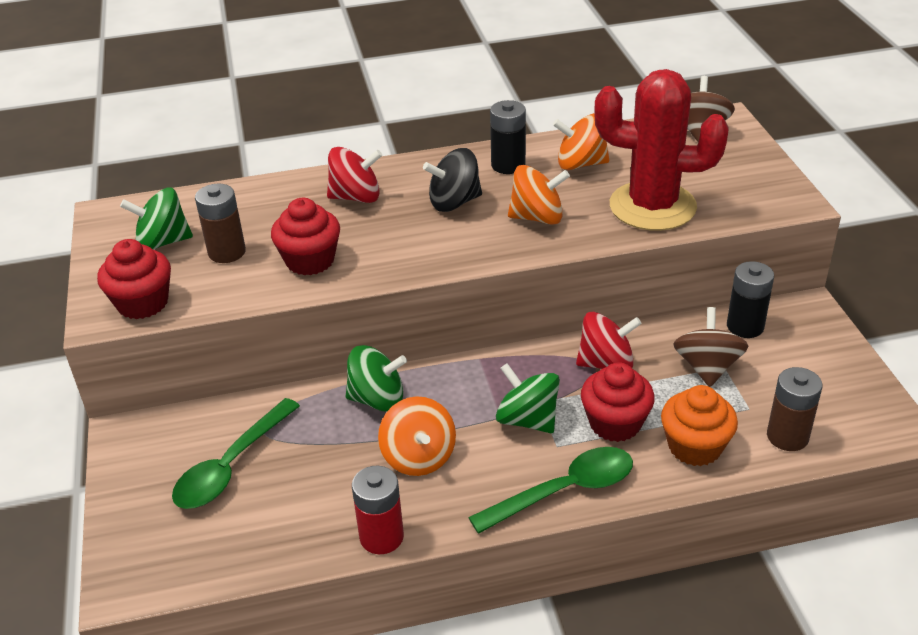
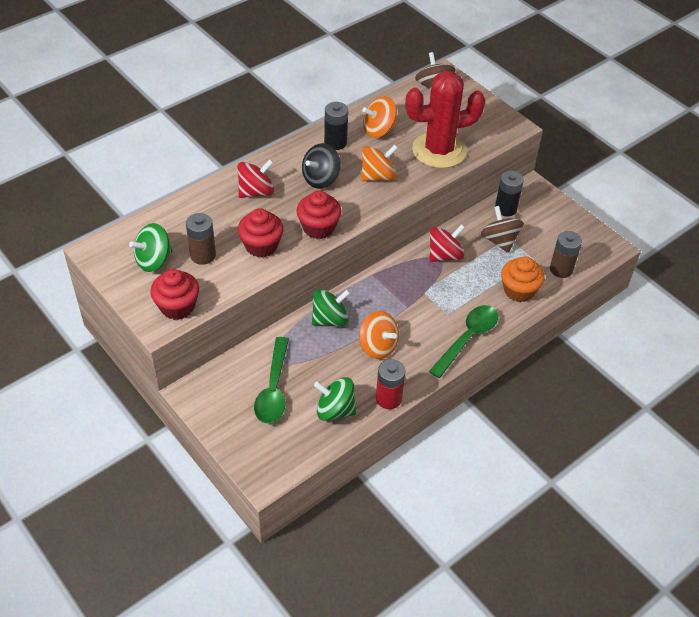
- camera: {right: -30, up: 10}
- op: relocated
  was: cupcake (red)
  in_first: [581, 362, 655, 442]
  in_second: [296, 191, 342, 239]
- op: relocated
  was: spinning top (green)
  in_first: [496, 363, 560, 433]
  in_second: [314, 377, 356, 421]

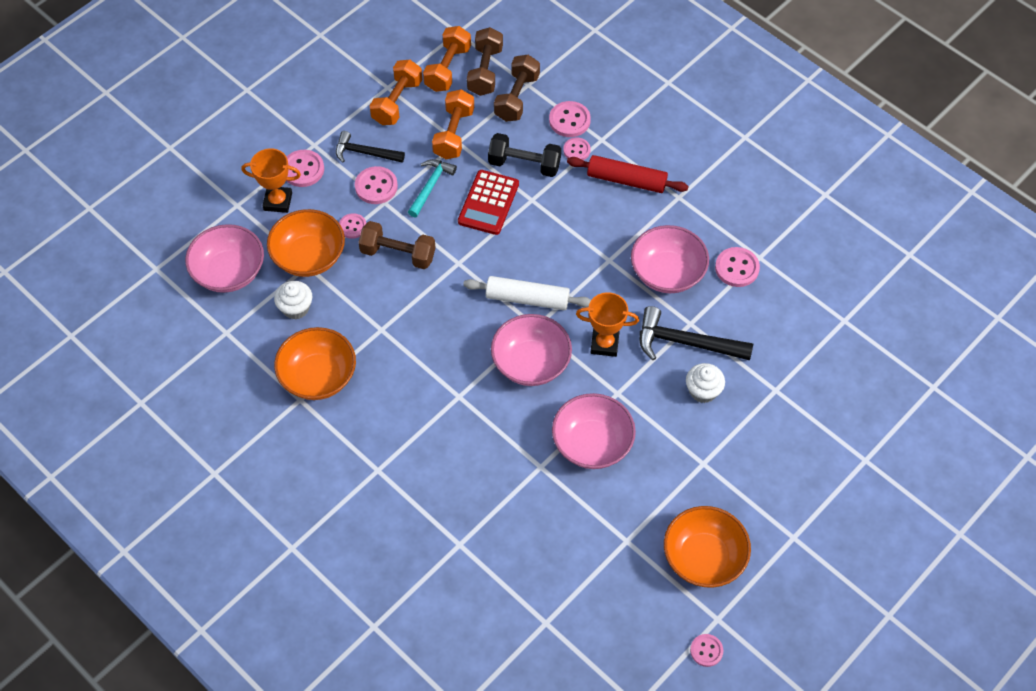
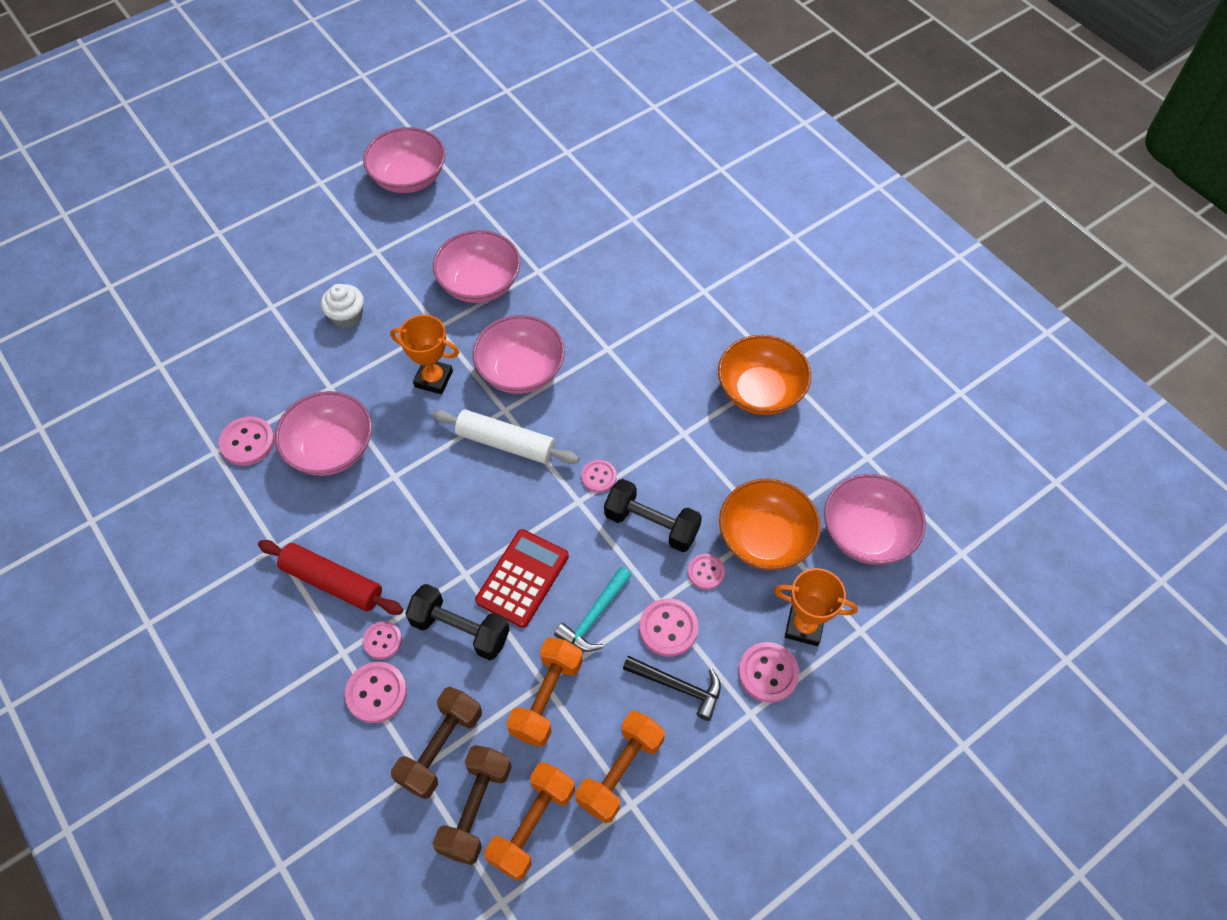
- camera: {right: -170, up: 0}
- op: colour
  was: bowl (orange)
  now: bowl (pink)
  in_first: [664, 506, 751, 588]
  in_second: [363, 127, 445, 193]
- op: relocated
  was: button (pink)
  in_first: [690, 634, 723, 667]
  in_second: [581, 460, 617, 493]
- op: colour
  was: dumbbell (brown)
  now: dumbbell (black)
  in_first: [358, 221, 436, 269]
  in_second: [604, 479, 702, 552]
- op: missing
  was: cupcake (white)
  in_first: [274, 281, 312, 319]
- op: missing
  was: hammer (black)
  in_first: [640, 306, 753, 360]

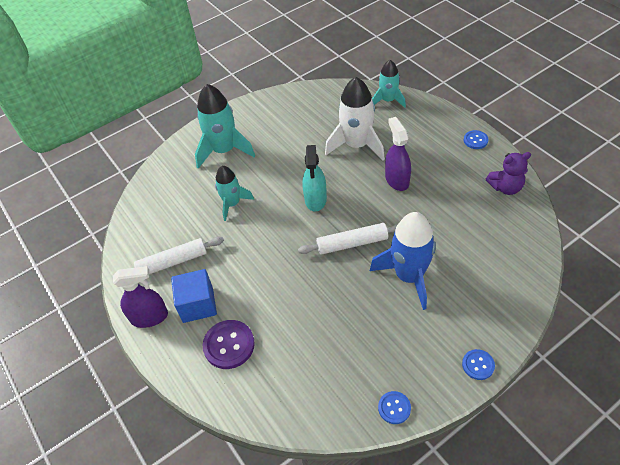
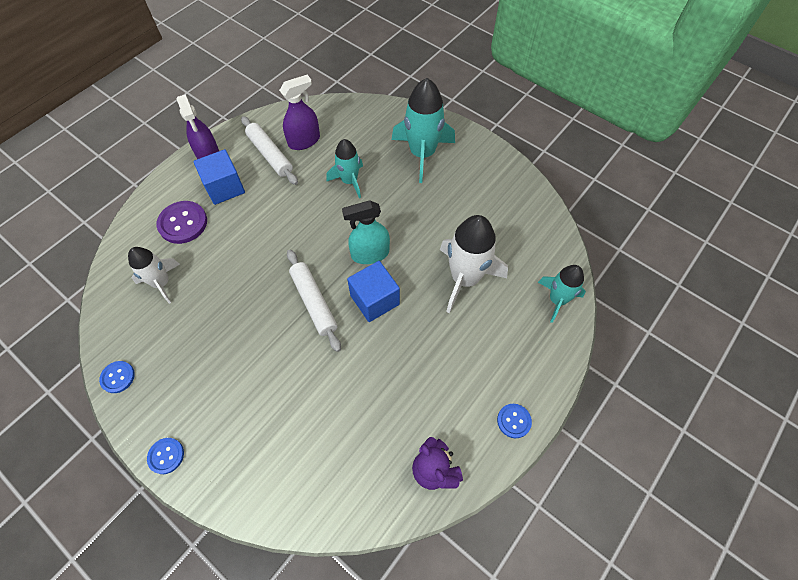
- camera: {right: 70, up: 10}
- op: appeared
  now: rocket (white)
  in_second: [128, 247, 180, 304]
- op: relocated
  was: spray bottle (purple)
  in_first: [385, 117, 411, 191]
  in_second: [279, 75, 320, 150]
- op: appeared
  now: cube (blue)
  in_second: [347, 261, 400, 322]
- op: missing
  was: rocket (blue)
  in_first: [370, 212, 436, 310]

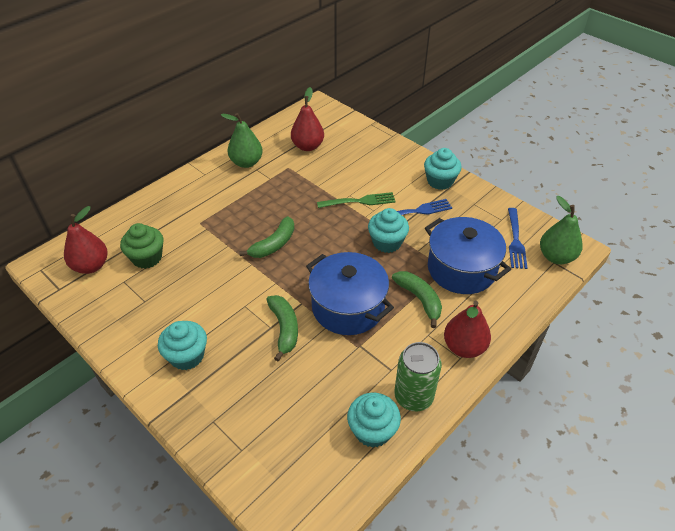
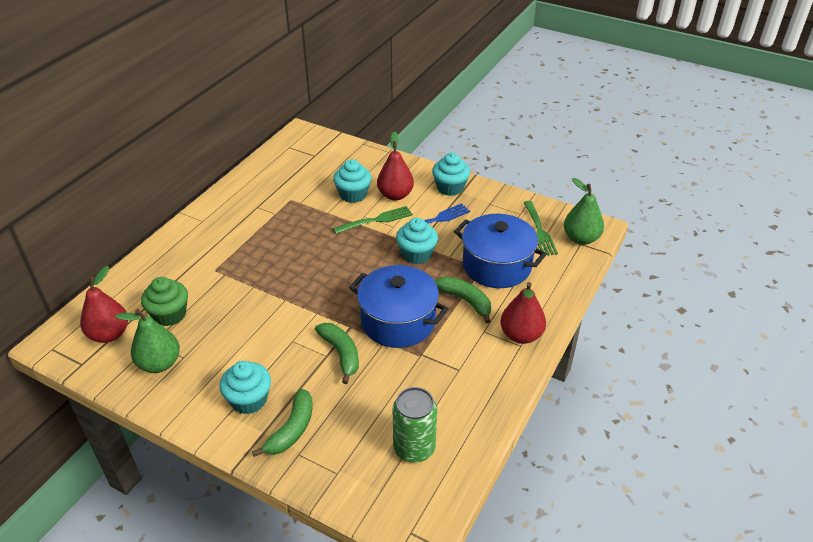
- camera: {right: -15, up: -5}
- op: relocated
  was: pear (green)
  in_first: [221, 113, 263, 168]
  in_second: [115, 309, 180, 373]
- op: relocated
  was: banana (green)
  in_first: [239, 216, 294, 258]
  in_second: [252, 388, 313, 457]
- op: relocated
  was: cupcake (turquoise)
  in_first: [347, 393, 401, 448]
  in_second: [333, 159, 372, 203]
- op: relocated
  was: pear (red)
  in_first: [291, 87, 324, 151]
  in_second: [377, 131, 414, 201]
- op: relocated
  was: can (green)
  in_first: [394, 342, 442, 411]
  in_second: [393, 387, 437, 463]
- op: colour
  was: fork (blue)
  now: fork (green)
  in_first: [508, 208, 527, 269]
  in_second: [523, 201, 558, 256]

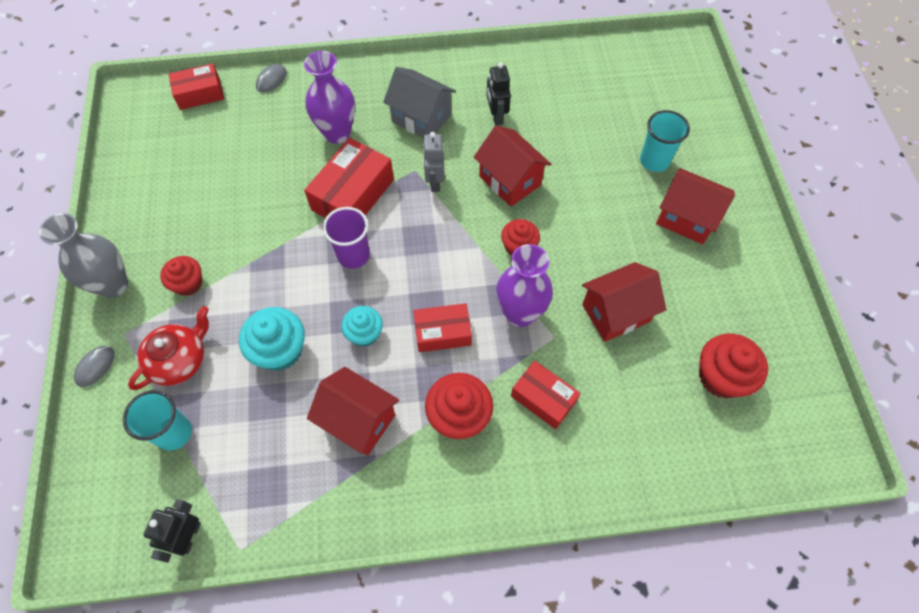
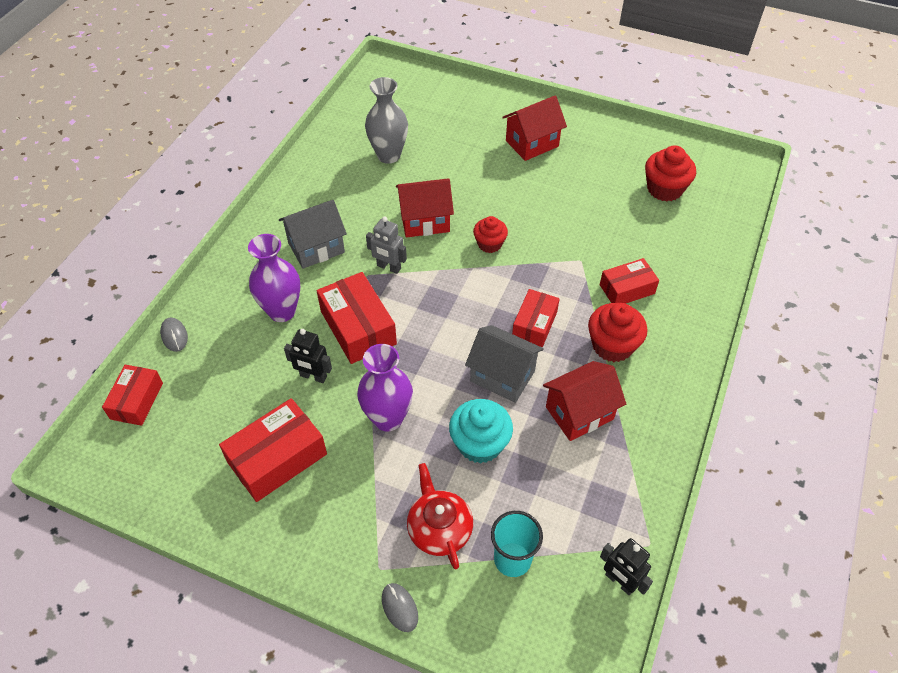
- camera: {right: -60, up: -10}
- op: appeared
  now: box (red)
  in_second: [219, 398, 327, 502]
- op: relocated
  was: robot (black)
  in_first: [487, 62, 511, 126]
  in_second: [284, 329, 332, 383]
- op: relocated
  was: vase (purple)
  in_first: [496, 244, 553, 327]
  in_second: [357, 344, 413, 432]
- op: relocated
  was: vase (grey)
  in_first: [39, 213, 128, 298]
  in_second: [365, 77, 408, 164]
- op: exchanged
  was: cupcake (turquoise)
  now: house (grey)
  in_first: [341, 306, 383, 347]
  in_second: [465, 325, 544, 403]
- op: missing
  was: cupcake (red)
  in_first: [160, 256, 202, 296]
- op: missing
  was: cup (purple)
  in_first: [323, 207, 370, 269]
- op: missing
  was: house (red)
  in_first: [582, 262, 666, 342]
- op: missing
  was: cup (turquoise)
  in_first: [640, 110, 690, 172]

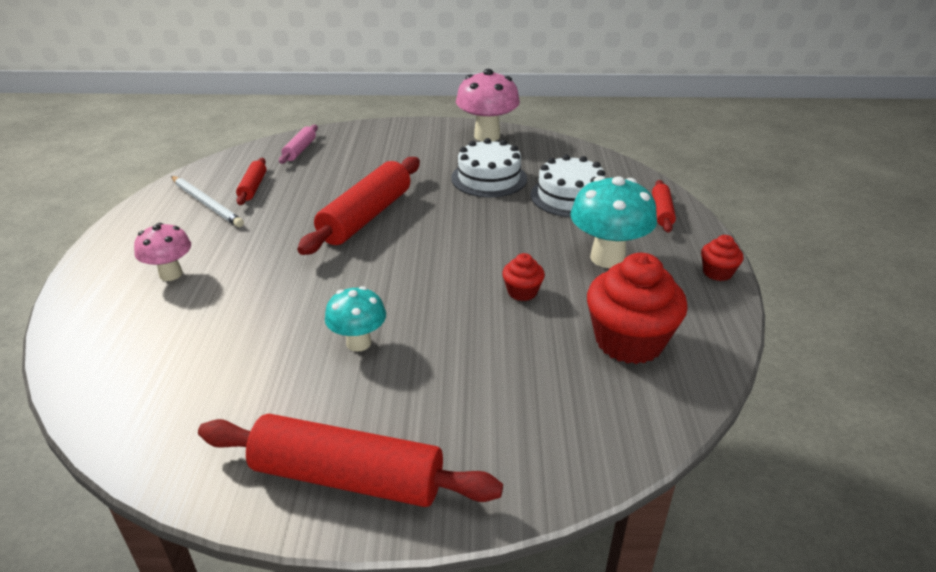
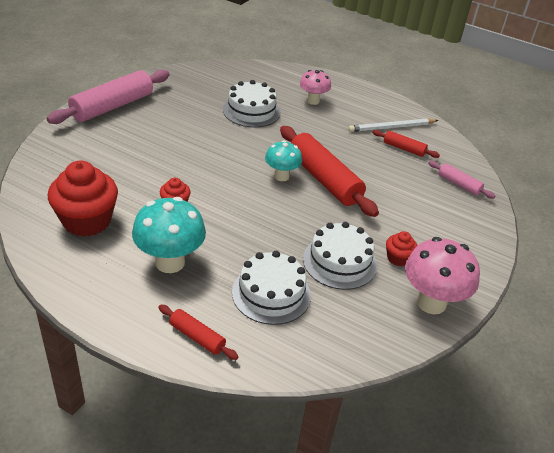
- camera: {right: 115, up: 5}
- op: colour
  was: rolling pin (red)
  now: rolling pin (pink)
  in_first: [198, 414, 503, 507]
  in_second: [47, 70, 169, 124]
- op: appeared
  now: cake (white)
  in_second: [223, 80, 280, 128]
- op: relocated
  was: mushroom (turquoise)
  in_first: [325, 286, 386, 352]
  in_second: [265, 141, 302, 181]
- op: relocated
  was: cupcake (red)
  in_first: [701, 235, 743, 281]
  in_second: [386, 231, 418, 266]

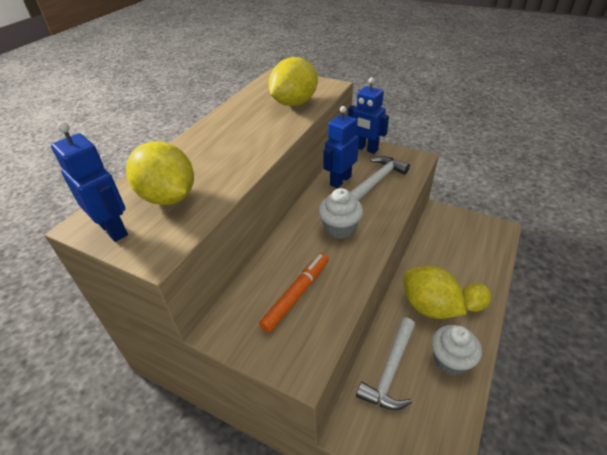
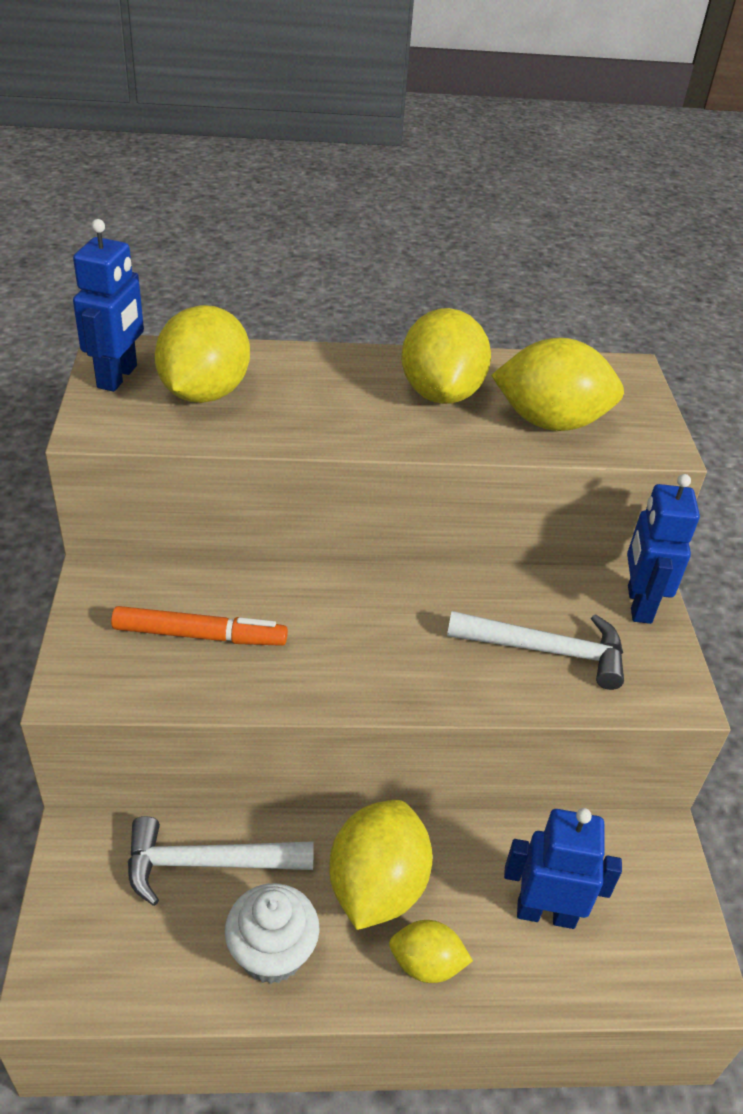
- camera: {right: 55, up: 0}
- op: appeared
  now: lemon (yellow)
  in_second: [401, 308, 491, 404]
- op: relocated
  was: robot (blue)
  in_first: [324, 106, 359, 188]
  in_second: [504, 808, 622, 929]
- op: missing
  was: cupcake (white)
  in_first: [318, 188, 363, 239]

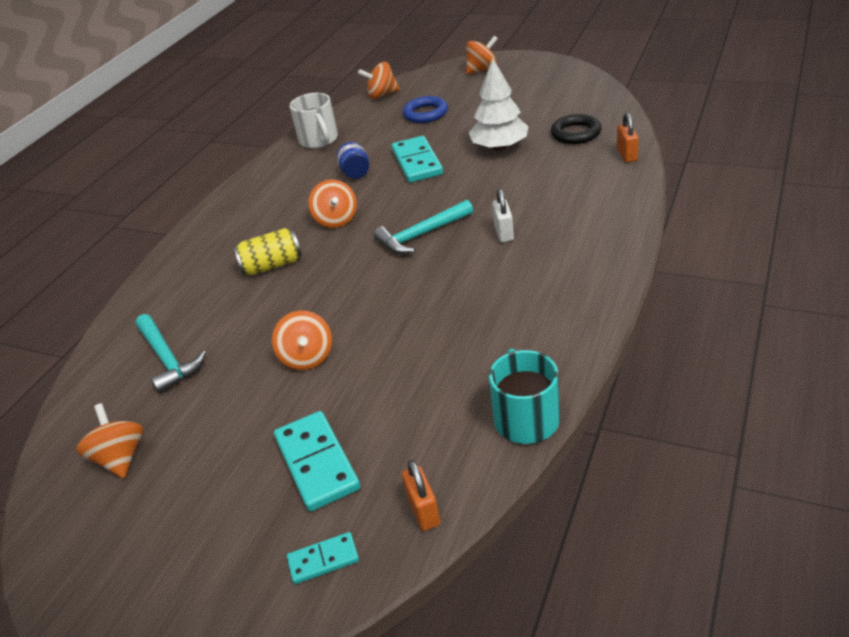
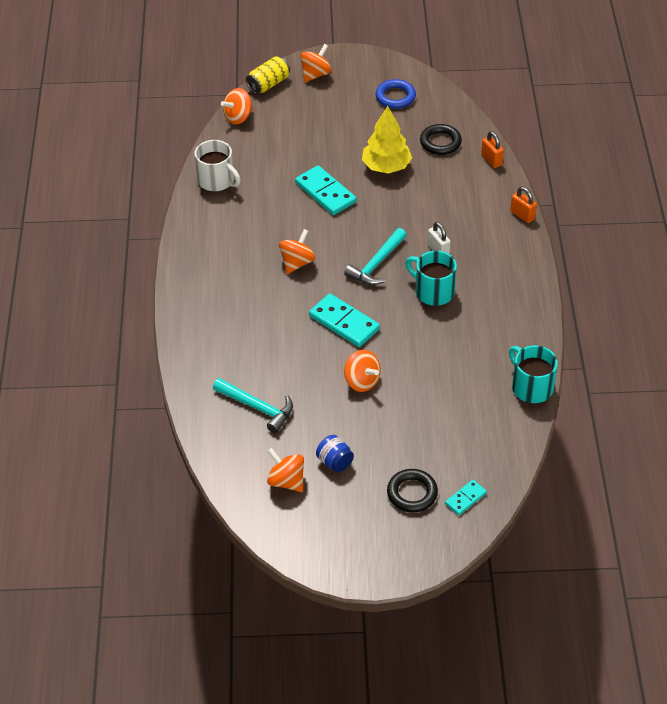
- camera: {right: -30, up: 10}
- op: relocated
  was: can (yellow)
  in_first: [233, 228, 302, 275]
  in_second: [246, 56, 290, 94]
- op: spun
  was: spinning top (orange)
  in_first: [308, 179, 357, 228]
  in_second: [279, 229, 315, 274]
  clockwise: -105
- op: relocated
  was: domino (turquoise)
  in_first: [274, 411, 361, 512]
  in_second: [309, 294, 380, 347]
- op: relocated
  was: jar (blue)
  in_first: [337, 142, 369, 179]
  in_second: [316, 435, 354, 472]
- op: colour
  was: tree (white)
  now: tree (yellow)
  in_first: [469, 58, 529, 151]
  in_second: [362, 106, 412, 174]
- op: relocated
  was: ring (blue)
  in_first: [403, 96, 448, 123]
  in_second: [376, 79, 416, 109]
- op: appeared
  now: ring (black)
  in_second: [387, 469, 438, 513]
- op: appeared
  now: mug (turquoise)
  in_second: [405, 251, 457, 306]
- op: relocated
  was: padlock (orange)
  in_first: [402, 460, 440, 531]
  in_second: [510, 187, 537, 223]

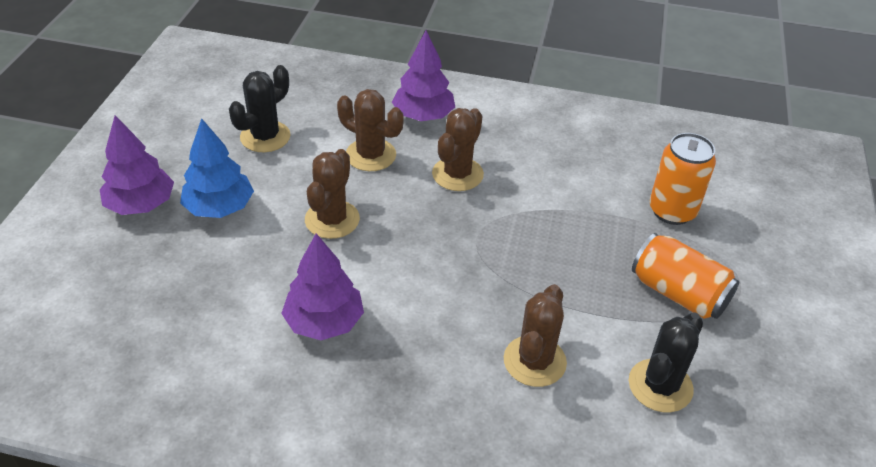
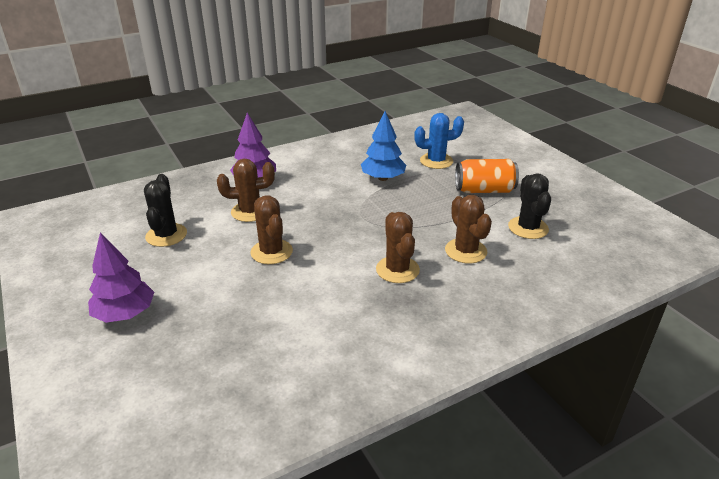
- camera: {right: -40, up: -10}
- op: relocated
  was: tree (blue)
  in_first: [180, 118, 254, 218]
  in_second: [361, 111, 406, 181]
- op: relocated
  was: cactus (brown)
  in_first: [432, 108, 484, 191]
  in_second: [376, 212, 420, 283]
- op: exchanged
  was: can (orange)
  now: cactus (blue)
  in_first: [650, 133, 716, 225]
  in_second: [414, 113, 464, 169]
- op: missing
  was: tree (purple)
  in_first: [281, 233, 364, 340]

